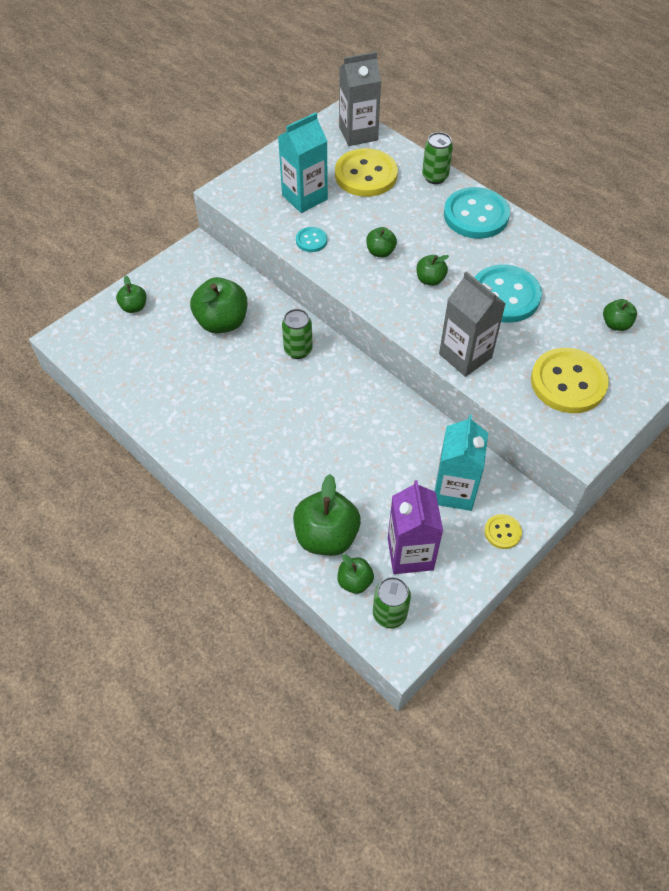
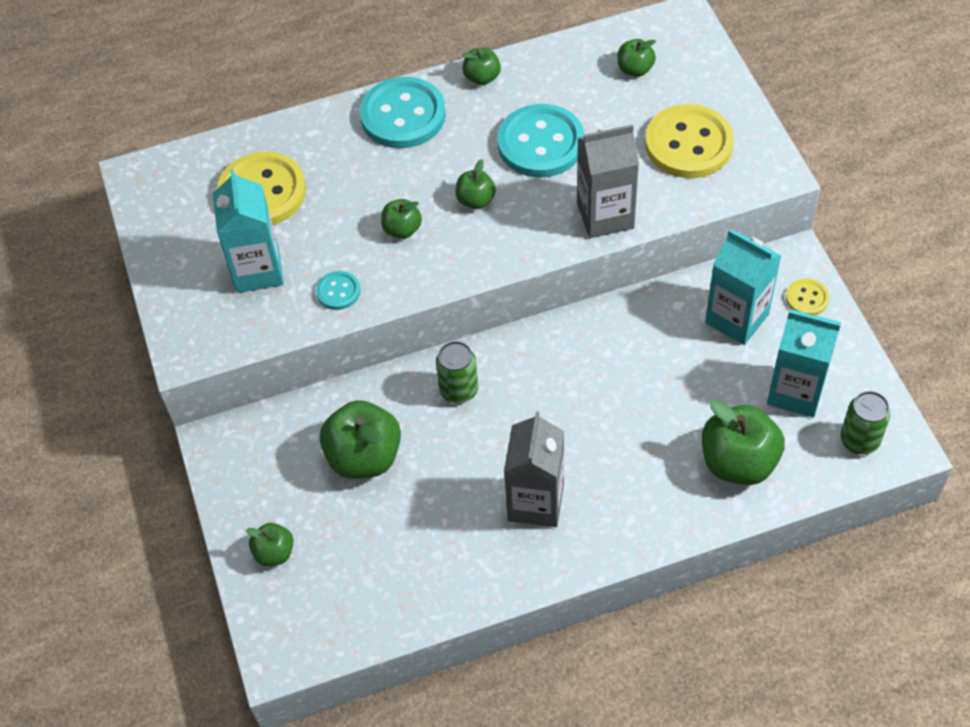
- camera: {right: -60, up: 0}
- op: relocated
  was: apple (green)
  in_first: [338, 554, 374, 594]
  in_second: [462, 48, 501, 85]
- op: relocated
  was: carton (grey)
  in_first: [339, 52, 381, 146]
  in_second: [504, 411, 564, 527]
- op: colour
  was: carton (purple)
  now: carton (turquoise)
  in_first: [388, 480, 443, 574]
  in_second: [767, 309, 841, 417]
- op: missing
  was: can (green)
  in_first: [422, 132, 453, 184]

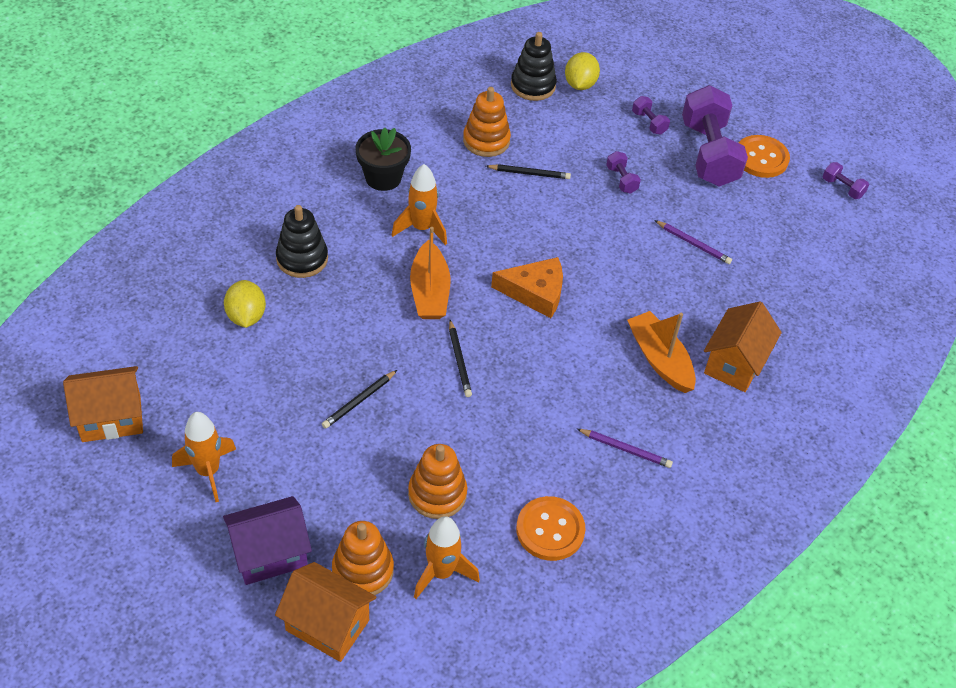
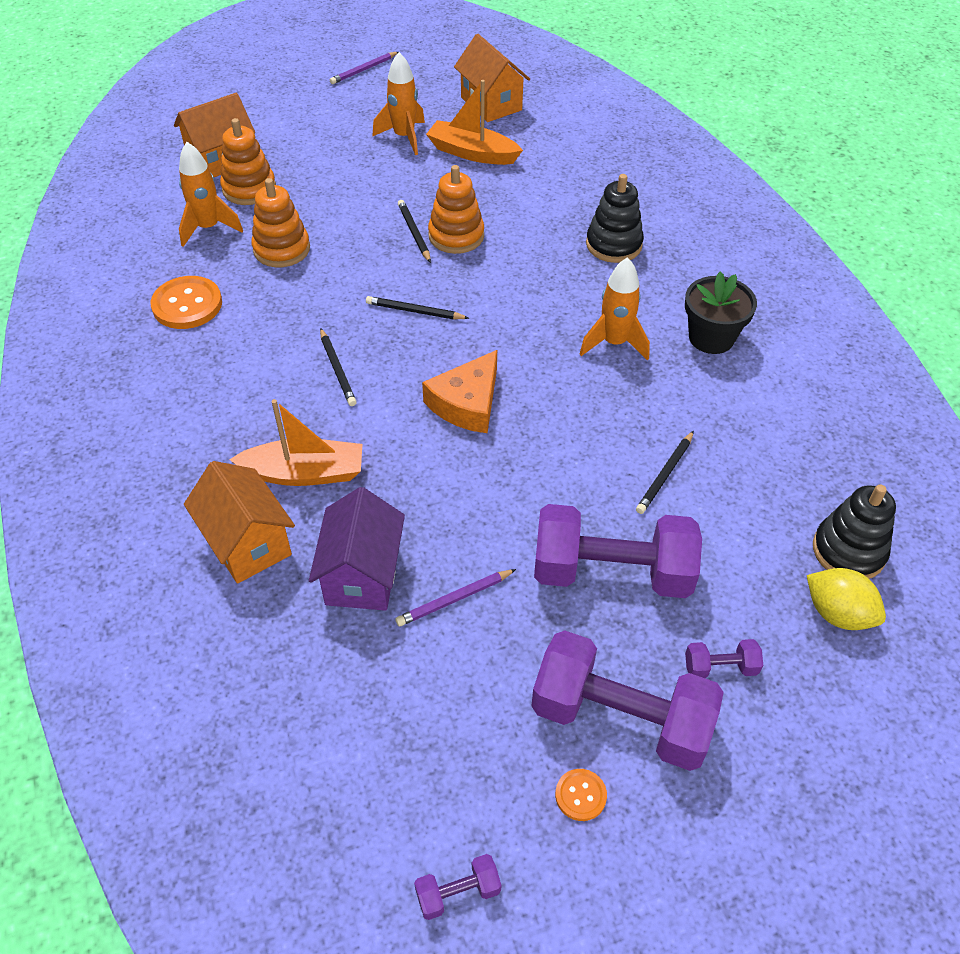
- camera: {right: 120, up: 0}
- op: relocated
  was: house (purple)
  in_first: [223, 496, 312, 585]
  in_second: [309, 487, 405, 611]
- op: appeared
  now: pencil (black)
  in_second: [320, 328, 357, 406]
- op: relocated
  was: pencil (purple)
  in_first: [577, 429, 673, 468]
  in_second: [330, 52, 398, 84]
- op: relocated
  was: boat (orange)
  in_first: [410, 227, 450, 319]
  in_second: [426, 80, 523, 165]
- op: relocated
  was: stacking toy (orange)
  in_first: [463, 87, 511, 157]
  in_second: [428, 165, 484, 254]
- op: spun
  was: house (orange)
  in_first: [63, 366, 143, 442]
  in_second: [454, 34, 530, 122]
  clockwise: -45
- op: size
  was: dumbbell (purple)
  in_first: [606, 151, 641, 194]
  in_second: [534, 504, 702, 598]
  ratio: 2.36
- op: size
  was: button (orange)
  in_first: [739, 135, 790, 178]
  in_second: [555, 769, 607, 821]
  ratio: 0.52
- op: missing
  was: lemon (yellow)
  in_first: [224, 280, 266, 328]

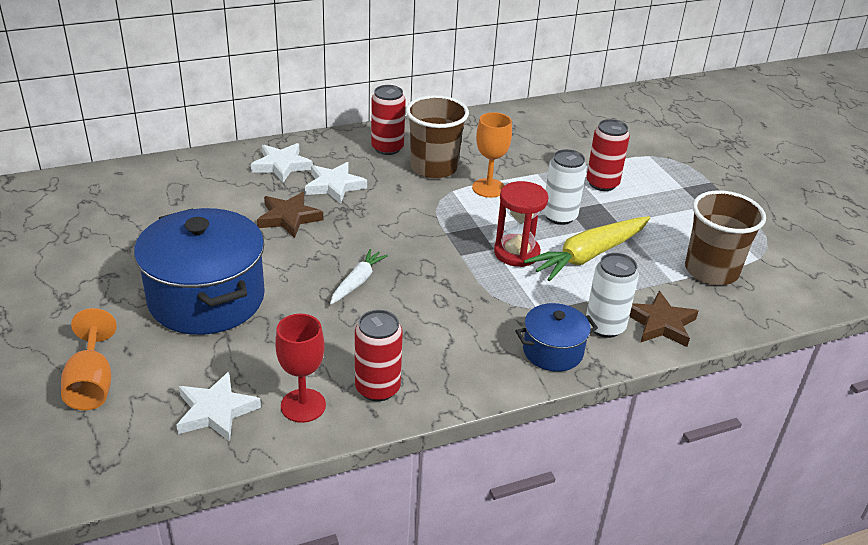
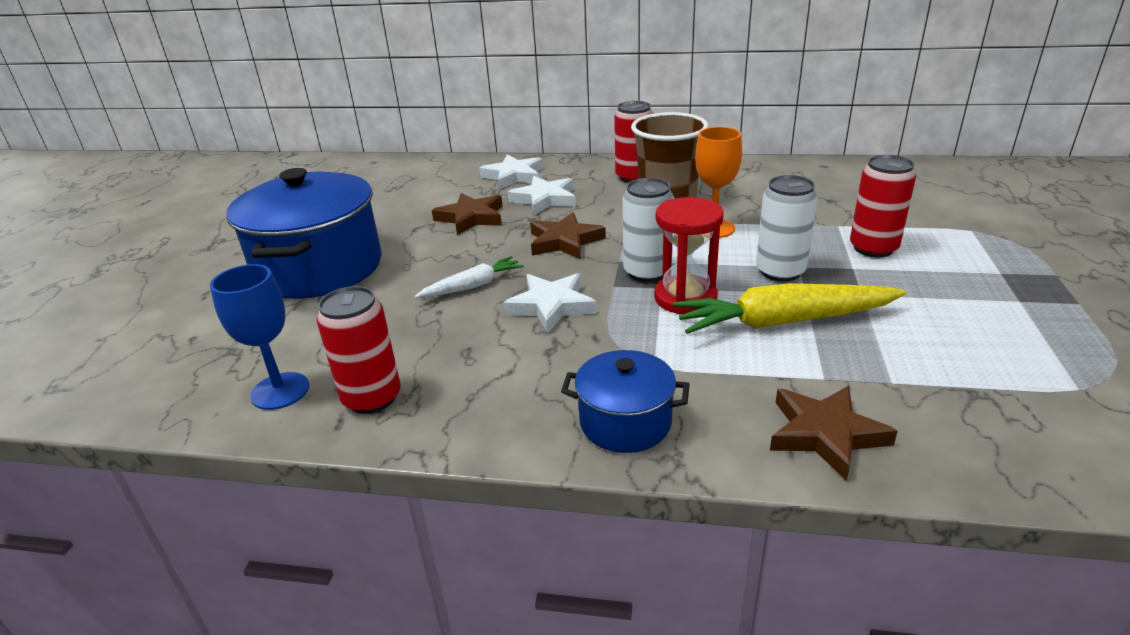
- camera: {right: 35, up: -5}
- op: colour
  was: goblet (red)
  now: goblet (blue)
  in_first: [275, 314, 326, 423]
  in_second: [210, 264, 309, 410]
- op: relocated
  was: star (white)
  in_first: [177, 372, 261, 442]
  in_second: [503, 273, 597, 333]
- op: appeared
  now: star (brown)
  in_second: [530, 212, 606, 259]
- op: relocated
  was: can (white)
  in_first: [586, 253, 639, 338]
  in_second: [623, 178, 674, 282]
- op: missing
  was: goblet (orange)
  in_first: [61, 308, 117, 411]
- op: missing
  was: cup (brown)
  in_first: [685, 190, 766, 285]

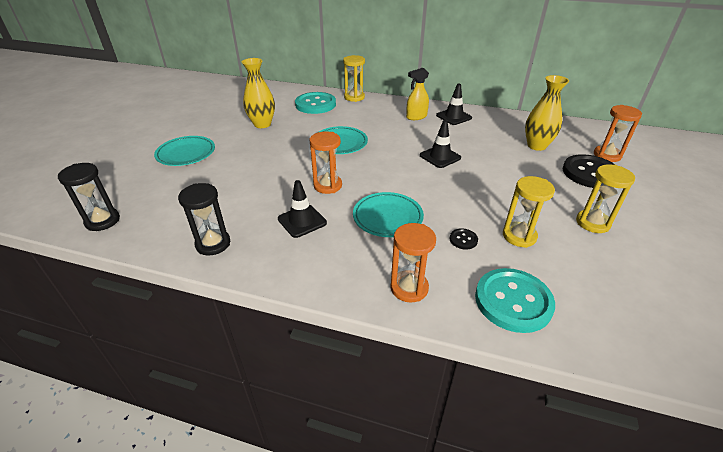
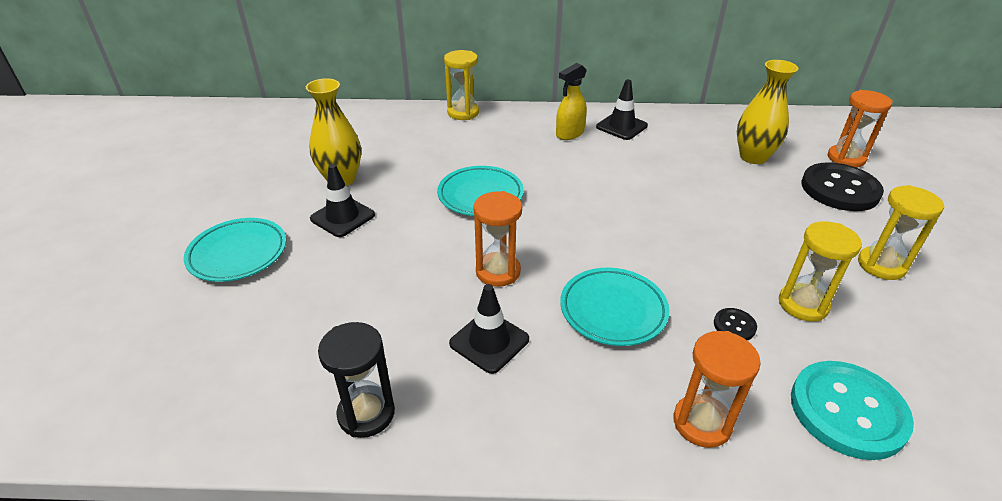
- camera: {right: -15, up: 0}
- op: relocated
  was: traffic cone (black)
  in_first: [420, 120, 461, 168]
  in_second: [310, 164, 375, 237]
- op: missing
  was: hourglass (black)
  in_first: [58, 163, 120, 231]
- op: missing
  was: button (turquoise)
  in_first: [295, 92, 336, 114]

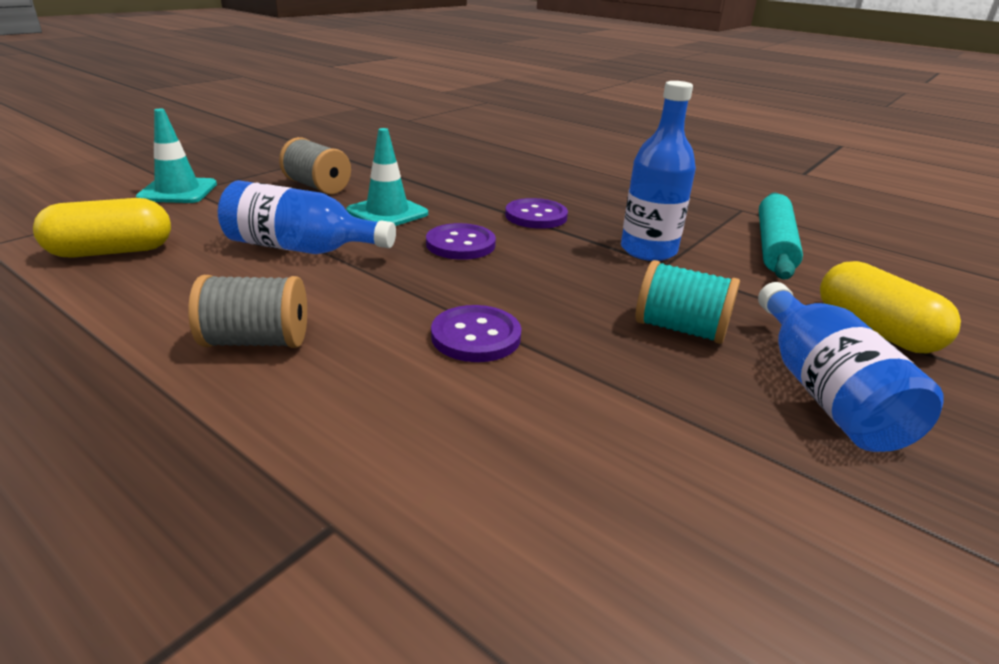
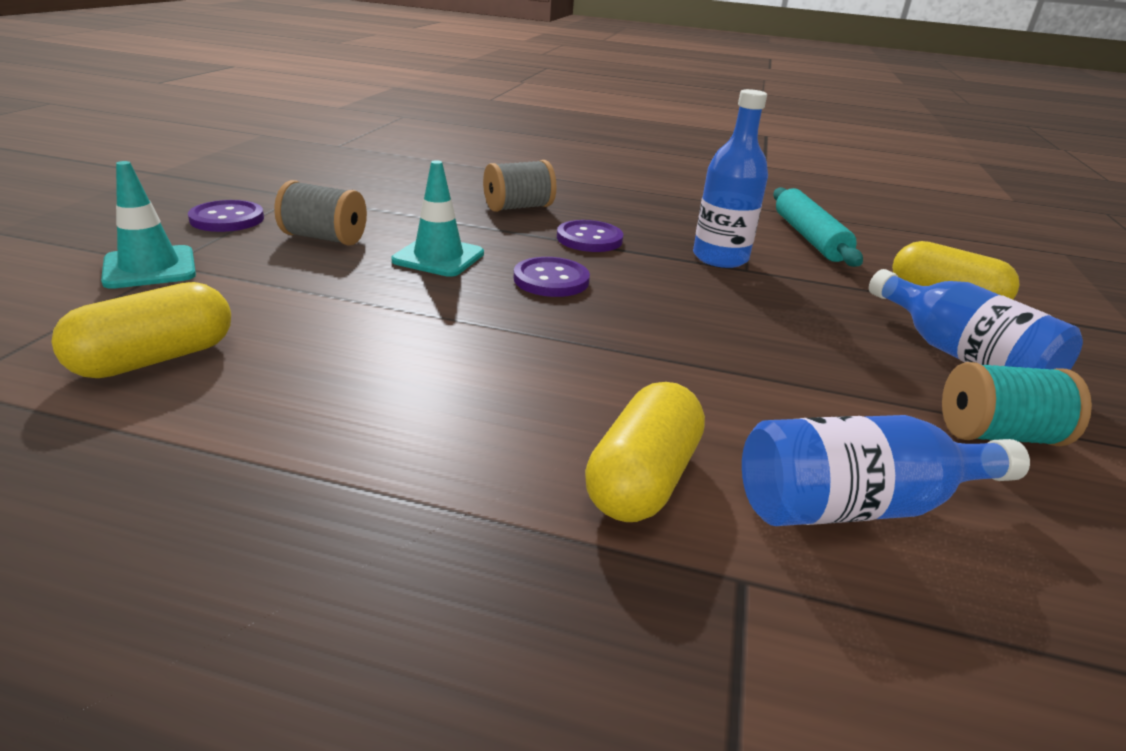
- camera: {right: -25, up: 0}
- op: relocated
  was: button (purple)
  in_first: [431, 305, 521, 362]
  in_second: [188, 200, 264, 232]
- op: relocated
  was: spool (grey)
  in_first: [188, 275, 307, 348]
  in_second: [483, 160, 556, 212]
- op: appeared
  now: capsule (yellow)
  in_second: [585, 382, 705, 522]
- op: relocated
  was: bottle (blue)
  in_first: [218, 180, 396, 254]
  in_second: [742, 415, 1030, 526]
- op: relocated
  was: spool (turquoise)
  in_first: [636, 260, 740, 344]
  in_second: [942, 362, 1092, 446]

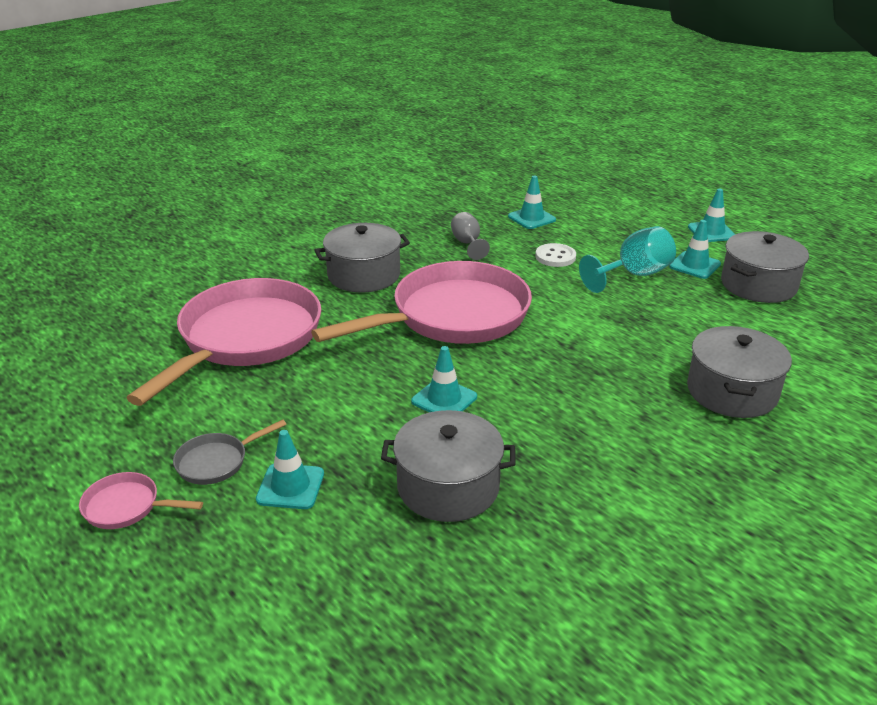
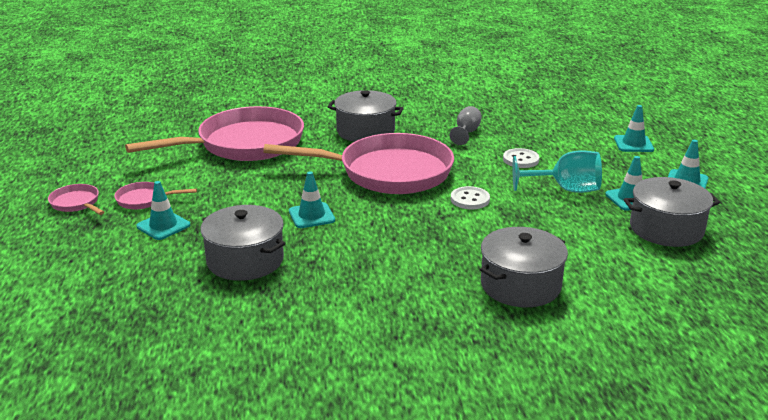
- camera: {right: 35, up: -5}
- op: colour
  was: pan (grey)
  now: pan (pink)
  in_first: [173, 420, 287, 485]
  in_second: [114, 182, 197, 209]
- op: appeared
  now: button (white)
  in_second: [451, 186, 490, 209]
- op: relocated
  was: traffic cone (turquoise)
  in_first: [508, 176, 556, 229]
  in_second: [614, 105, 654, 152]

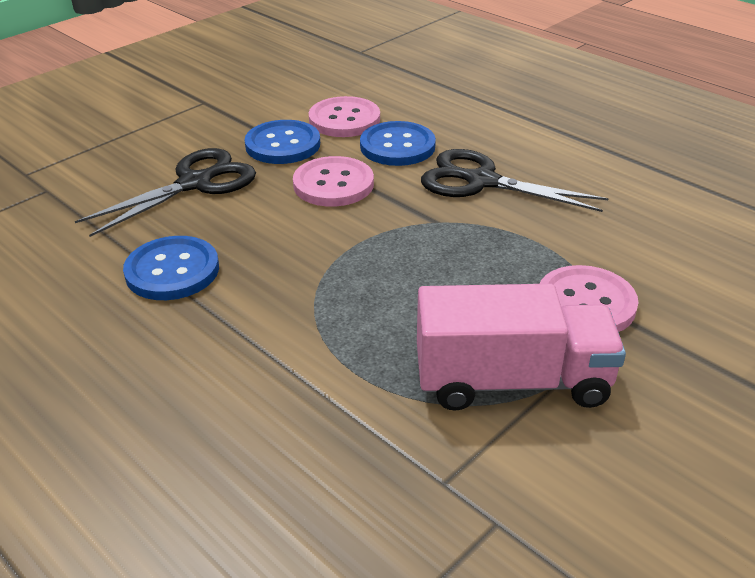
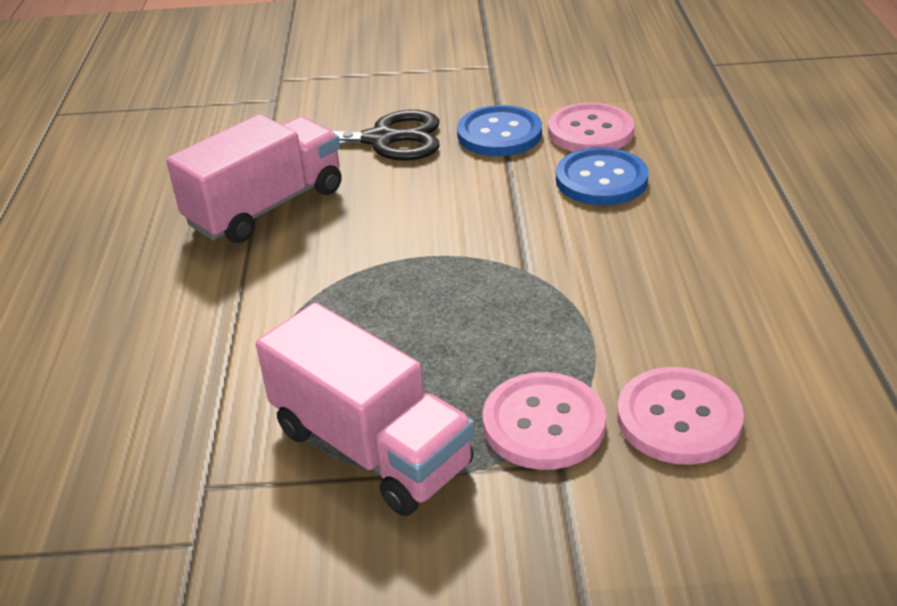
- camera: {right: 45, up: 0}
- op: exchanged
  was: button (blue)
  now: truck (pink)
  in_first: [123, 236, 219, 300]
  in_second: [166, 114, 342, 243]
- op: relocated
  was: button (pink)
  in_first: [293, 156, 374, 207]
  in_second: [617, 367, 744, 465]
- op: missing
  was: scissors (black)
  in_first: [421, 149, 609, 212]

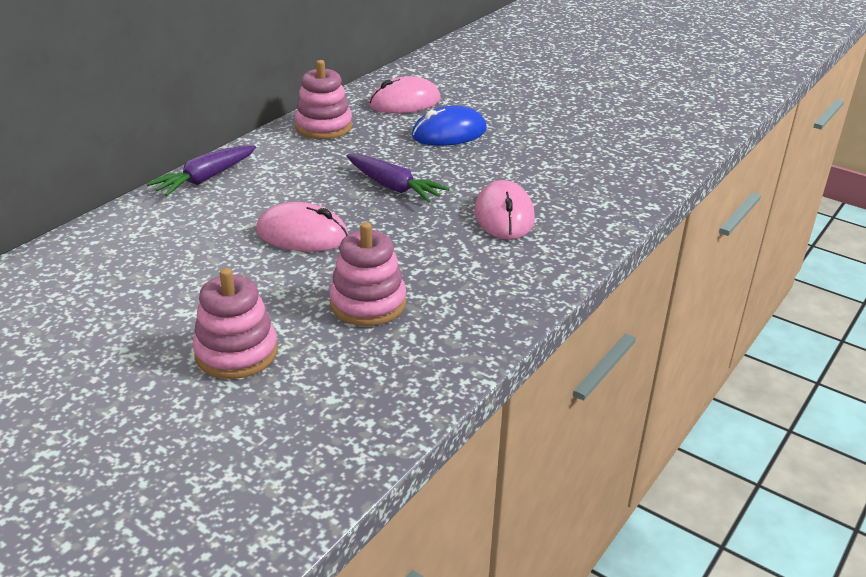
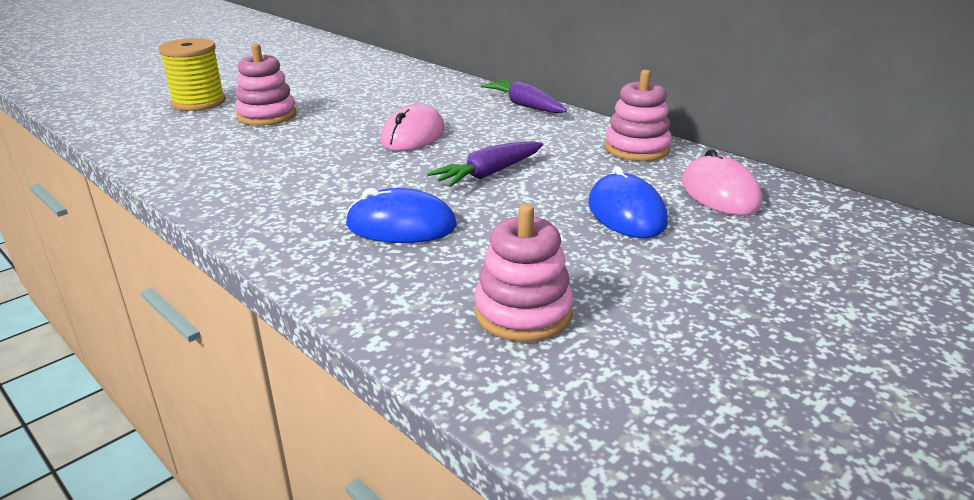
- camera: {right: 100, up: -5}
- op: appeared
  now: spool (yellow)
  in_second: [158, 38, 226, 111]
- op: colour
  was: mouse (pink)
  now: mouse (blue)
  in_first: [475, 180, 535, 240]
  in_second: [346, 188, 457, 243]
- op: relocated
  was: stacking toy (pink)
  in_first: [329, 222, 406, 326]
  in_second: [474, 204, 573, 342]

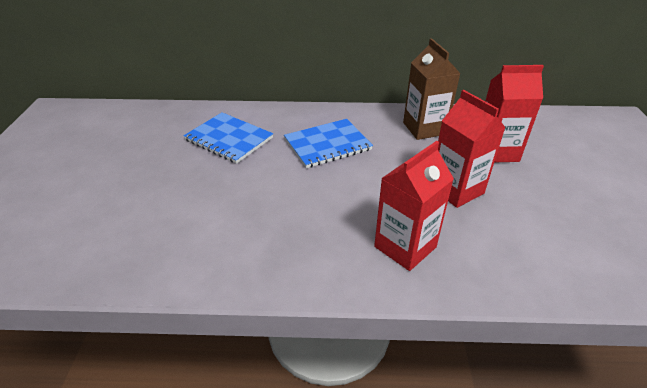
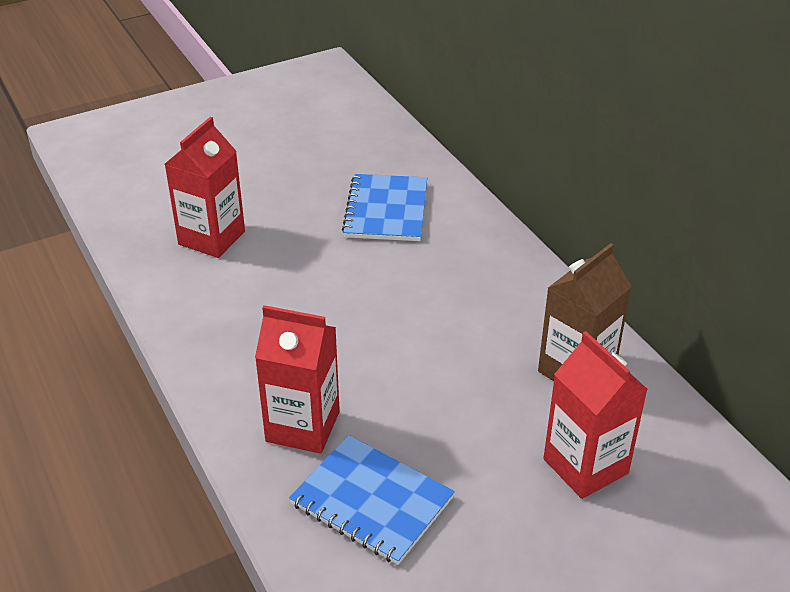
- camera: {right: 60, up: 0}
- op: relocated
  was: carton (red)
  in_first: [438, 90, 506, 208]
  in_second: [165, 117, 245, 258]
- op: relocated
  was: notebook (blue)
  in_first: [284, 119, 373, 168]
  in_second: [289, 435, 455, 565]

